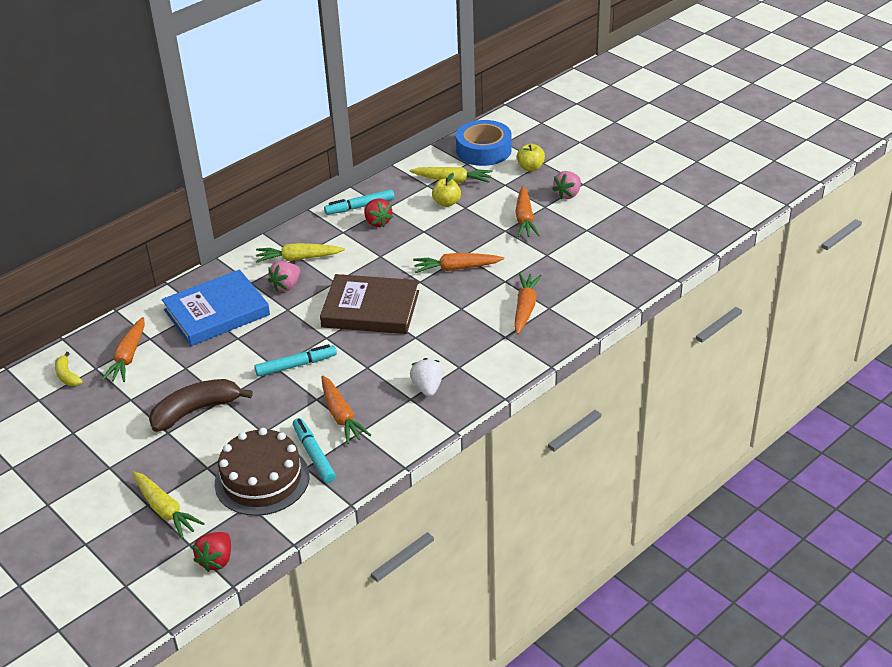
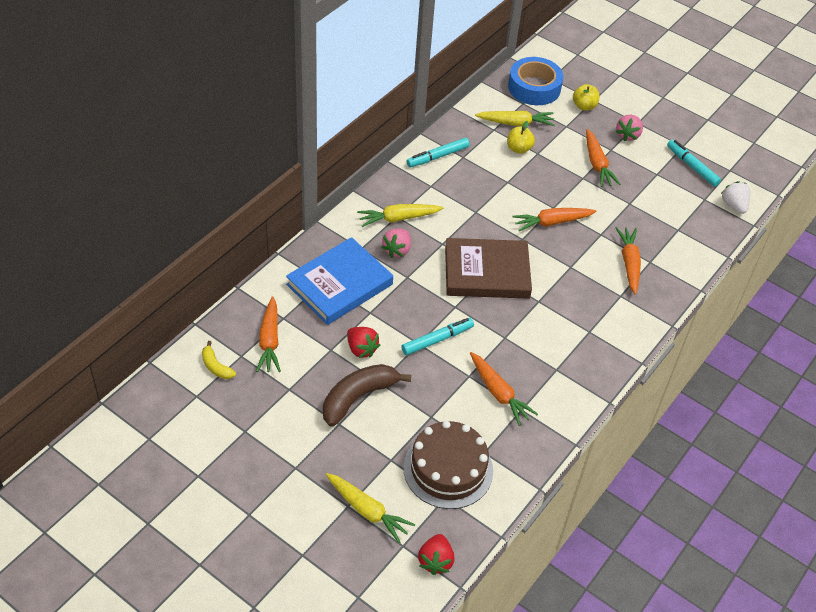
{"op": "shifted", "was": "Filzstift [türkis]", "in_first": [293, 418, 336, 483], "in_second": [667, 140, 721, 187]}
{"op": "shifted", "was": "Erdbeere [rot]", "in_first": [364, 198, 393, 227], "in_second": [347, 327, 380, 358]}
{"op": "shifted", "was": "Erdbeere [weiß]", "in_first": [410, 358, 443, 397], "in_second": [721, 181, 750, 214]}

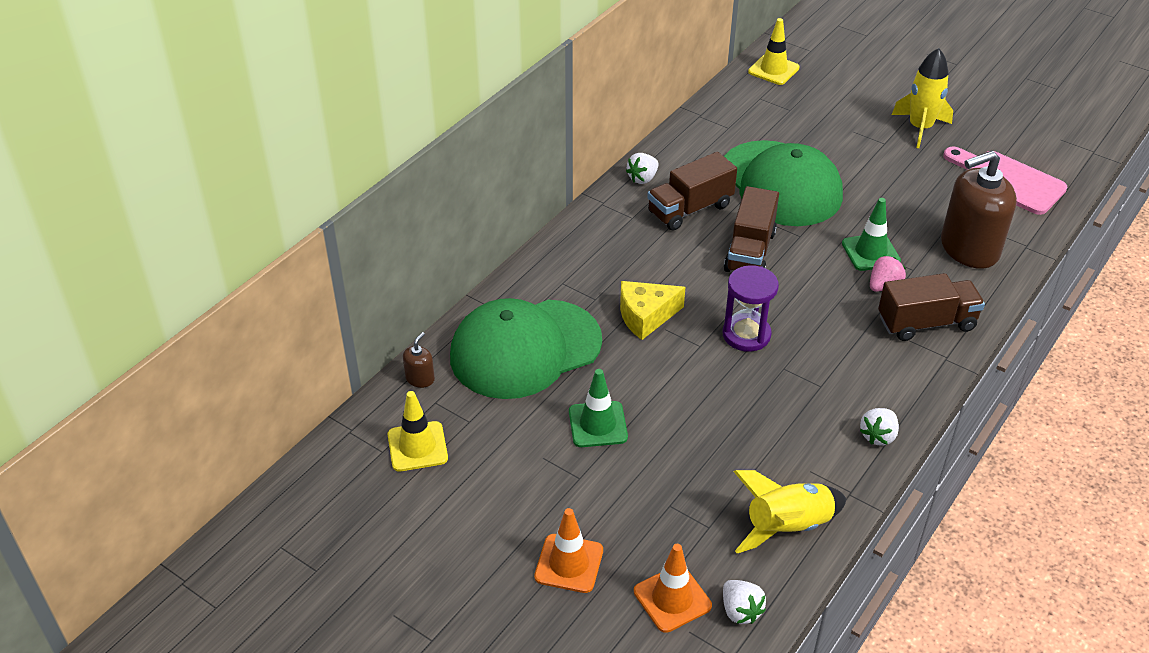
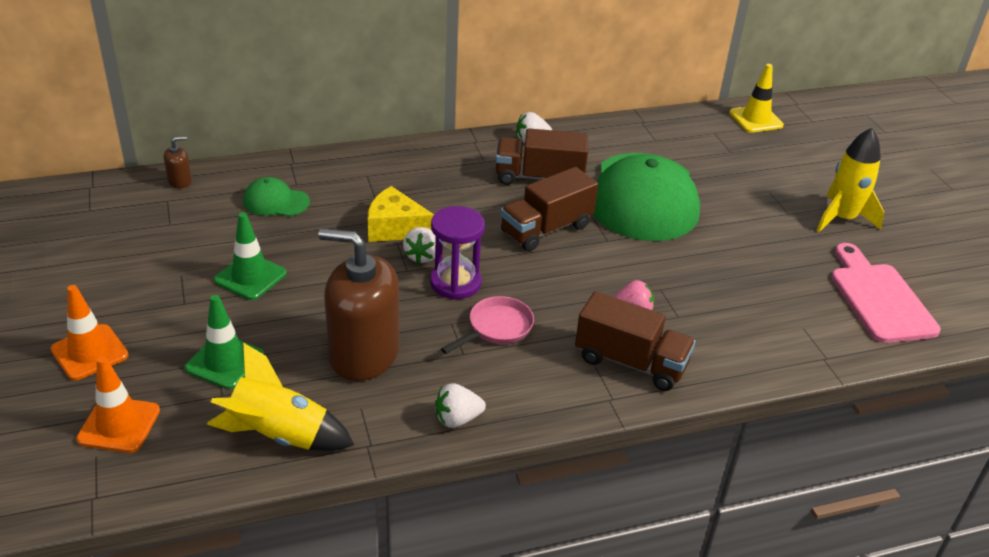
{"op": "gone", "was": "Leitkegel [gelb]", "in_first": [388, 391, 448, 471]}
{"op": "new", "now": "Pfanne [rosa]", "in_second": [441, 296, 534, 354]}
{"op": "shifted", "was": "Erdbeere [weiß]", "in_first": [723, 580, 766, 624], "in_second": [403, 227, 436, 264]}
{"op": "shifted", "was": "Leitkegel [grün]", "in_first": [842, 198, 901, 271], "in_second": [185, 295, 264, 389]}
{"op": "shifted", "was": "Seifenspender [braun]", "in_first": [941, 150, 1017, 269], "in_second": [318, 228, 400, 381]}
{"op": "scaled", "was": "Kappe [grün]", "in_first": [450, 298, 602, 399], "in_second": [243, 177, 310, 216], "ratio": 0.44}

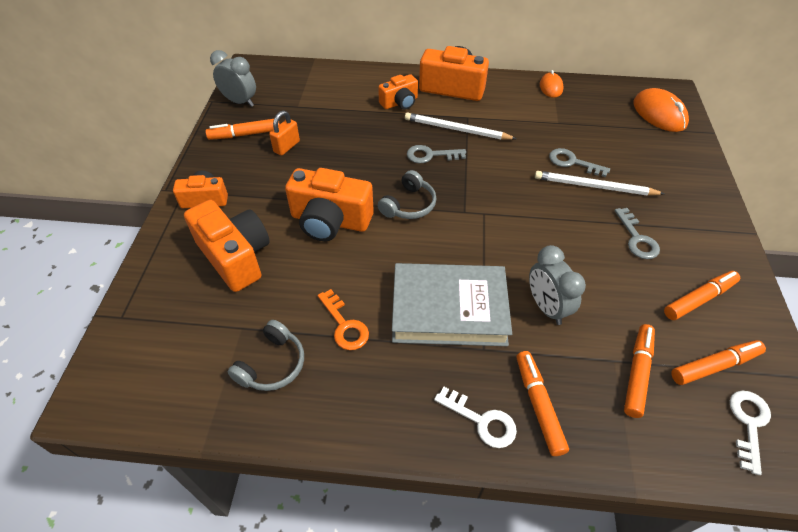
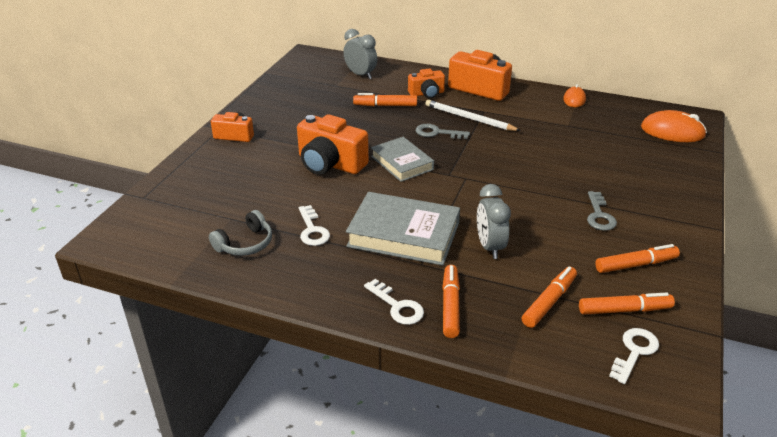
{"op": "gone", "was": "Kamera [orange]", "in_first": [184, 200, 270, 292]}
{"op": "gone", "was": "Vorhängeschloss [orange]", "in_first": [269, 111, 300, 155]}
{"op": "gone", "was": "Bleistift [weiß]", "in_first": [535, 171, 665, 195]}
{"op": "gone", "was": "Schlüssel [grau]", "in_first": [549, 148, 610, 177]}
{"op": "shifted", "was": "Filzstift [orange]", "in_first": [205, 119, 280, 140], "in_second": [353, 93, 417, 106]}
{"op": "shifted", "was": "Wecker [grau]", "in_first": [210, 50, 256, 107], "in_second": [343, 29, 377, 79]}
{"op": "swapped", "was": "Kopfhörer [grau]", "now": "Buch [grau]", "in_first": [378, 170, 436, 219], "in_second": [371, 137, 434, 182]}
{"op": "repainted", "was": "Schlüssel [orange]", "now": "Schlüssel [weiß]", "in_first": [318, 289, 369, 350], "in_second": [299, 205, 330, 246]}
{"op": "rotated", "was": "Computermaus [orange]", "in_first": [633, 88, 689, 132], "in_second": [641, 110, 707, 142], "clockwise": -60}

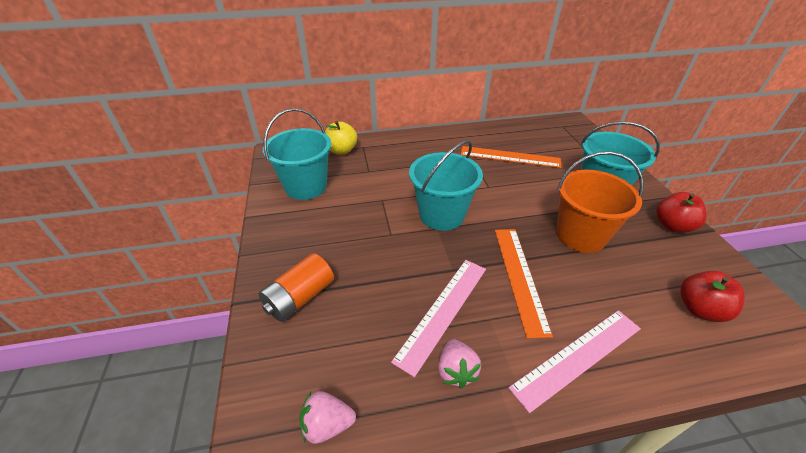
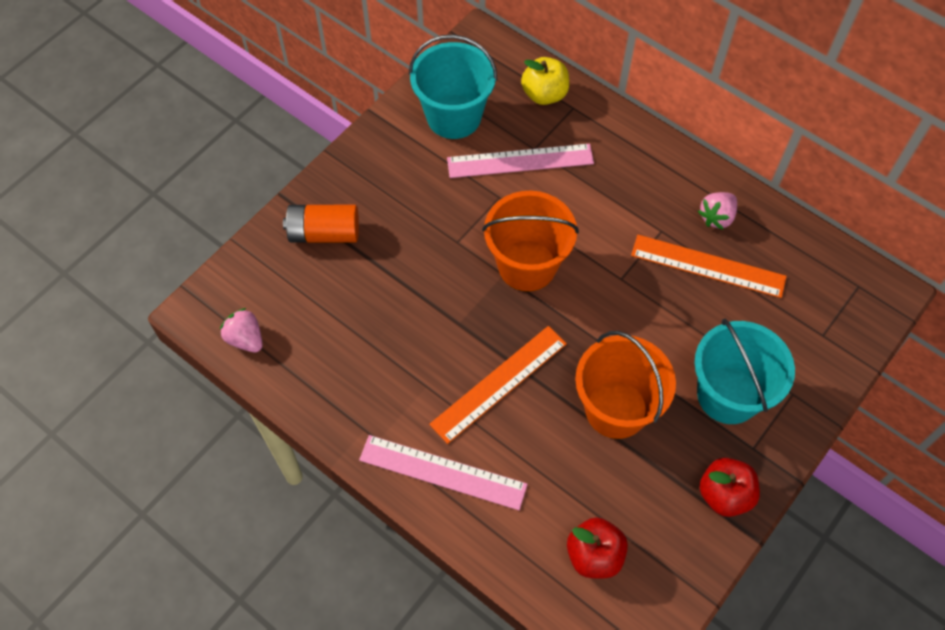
{"op": "shifted", "was": "Lineal [rosa]", "in_first": [391, 260, 486, 377], "in_second": [447, 144, 594, 178]}
{"op": "shifted", "was": "Erdbeere [rosa]", "in_first": [438, 339, 481, 388], "in_second": [698, 192, 737, 230]}
{"op": "repainted", "was": "Eimer [türkis]", "now": "Eimer [orange]", "in_first": [409, 140, 483, 231], "in_second": [482, 191, 579, 291]}
{"op": "rotated", "was": "Lineal [orange]", "in_first": [461, 146, 561, 168], "in_second": [631, 235, 787, 298], "clockwise": -45}

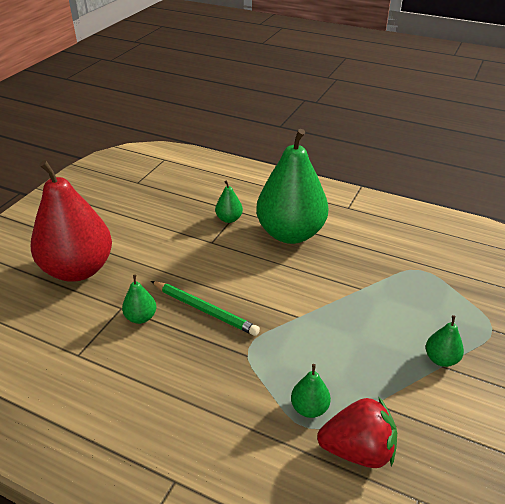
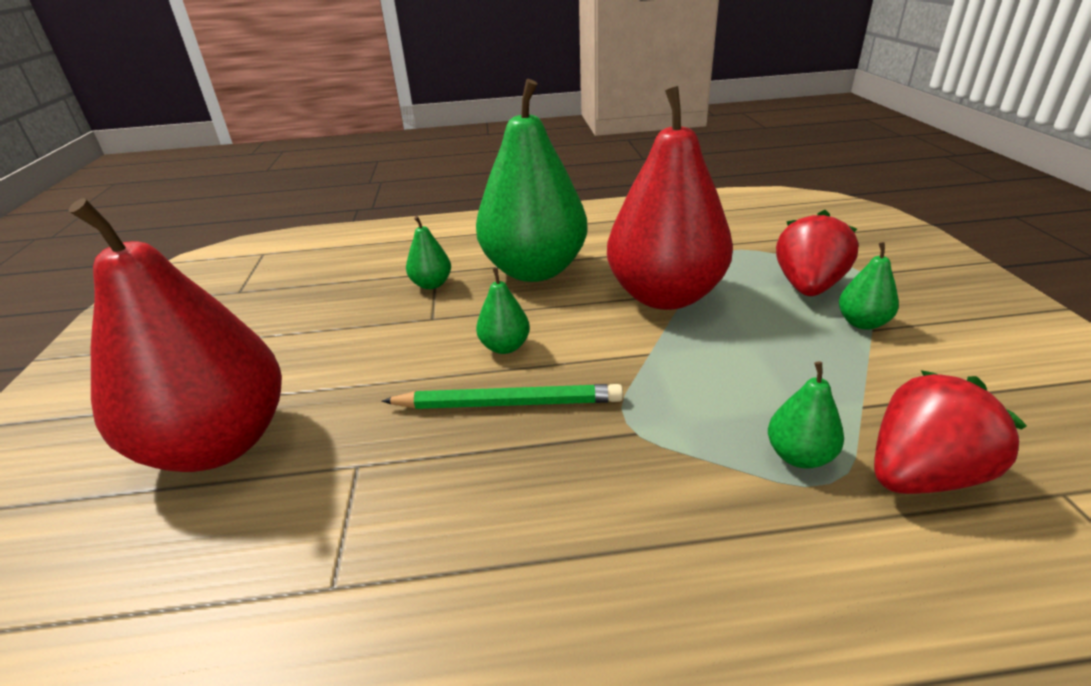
{"op": "new", "now": "Birne [rot]", "in_second": [607, 86, 733, 310]}
{"op": "new", "now": "Erdbeere [rot]", "in_second": [776, 210, 859, 296]}
{"op": "shifted", "was": "Birne [grün]", "in_first": [122, 275, 157, 324], "in_second": [476, 268, 530, 354]}

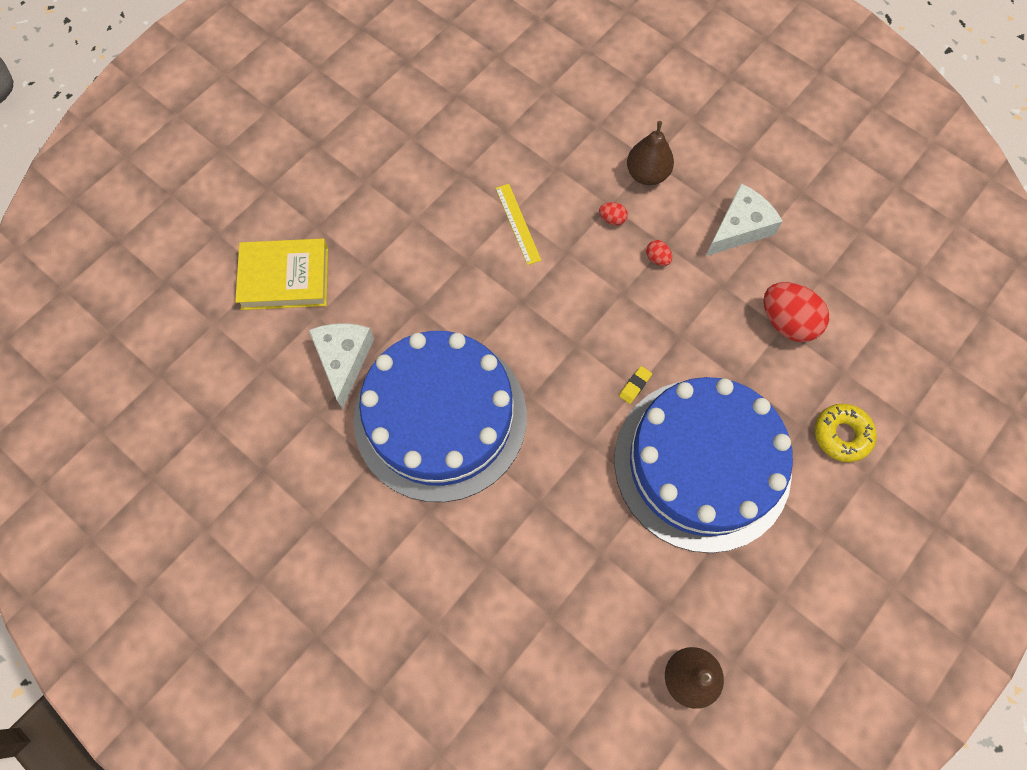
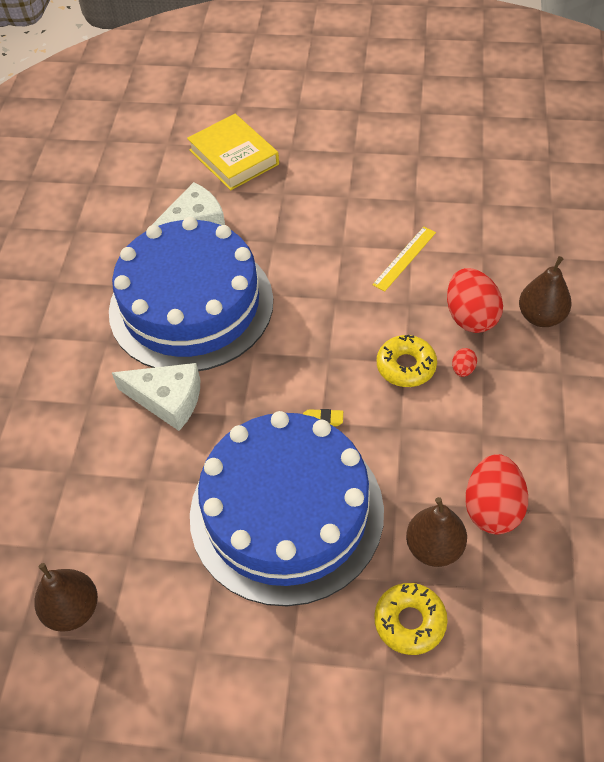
{"op": "new", "now": "Donut [gelb]", "in_second": [377, 335, 437, 387]}
{"op": "new", "now": "Birne [braun]", "in_second": [406, 497, 467, 567]}
{"op": "shifted", "was": "Käse [weiß]", "in_first": [706, 184, 783, 256], "in_second": [112, 363, 200, 431]}
{"op": "scaled", "was": "Ei [rot]", "in_first": [599, 202, 628, 225], "in_second": [447, 268, 503, 333], "ratio": 2.23}

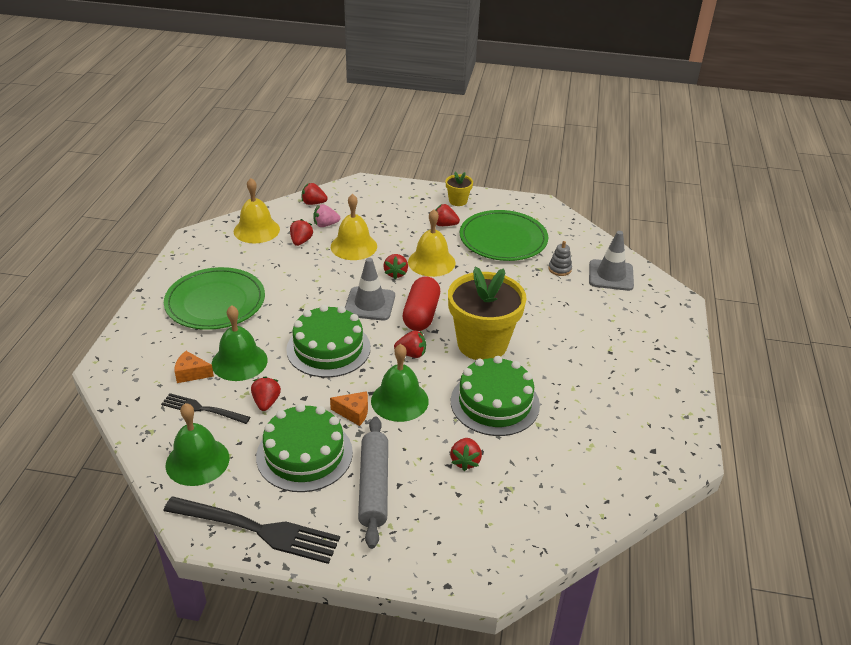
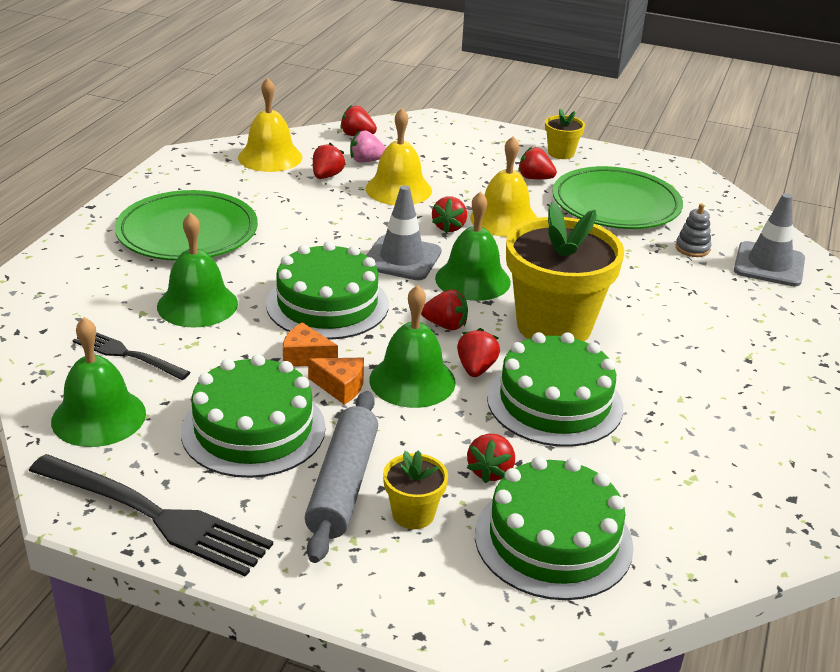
{"op": "new", "now": "Blumentopf [gelb]", "in_second": [383, 450, 448, 529]}
{"op": "new", "now": "Kuchen [grün]", "in_second": [475, 456, 634, 600]}
{"op": "shifted", "was": "Käse [orange]", "in_first": [175, 351, 214, 383], "in_second": [283, 322, 338, 367]}
{"op": "shifted", "was": "Erdbeere [rot]", "in_first": [251, 376, 281, 411], "in_second": [457, 328, 500, 377]}
{"op": "swapped", "was": "Kapsel [rot]", "now": "Glocke [grün]", "in_first": [403, 276, 440, 331], "in_second": [435, 191, 511, 301]}

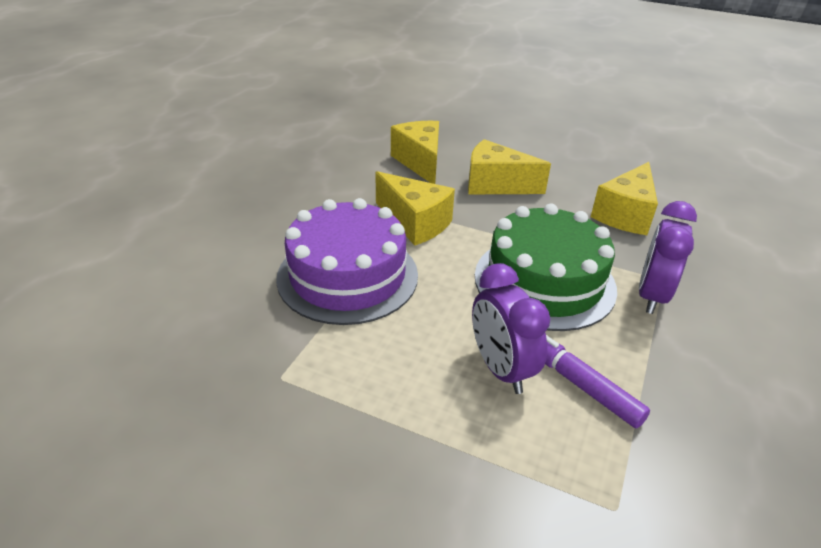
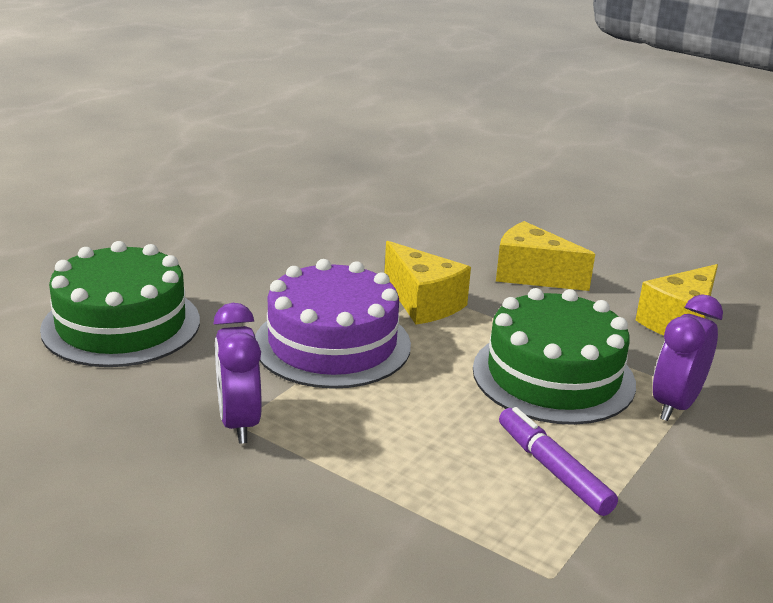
{"op": "gone", "was": "Käse [gelb]", "in_first": [391, 121, 439, 184]}
{"op": "new", "now": "Kuchen [grün]", "in_second": [40, 241, 200, 367]}
{"op": "shifted", "was": "Wecker [lila]", "in_first": [472, 263, 550, 394], "in_second": [214, 303, 262, 444]}

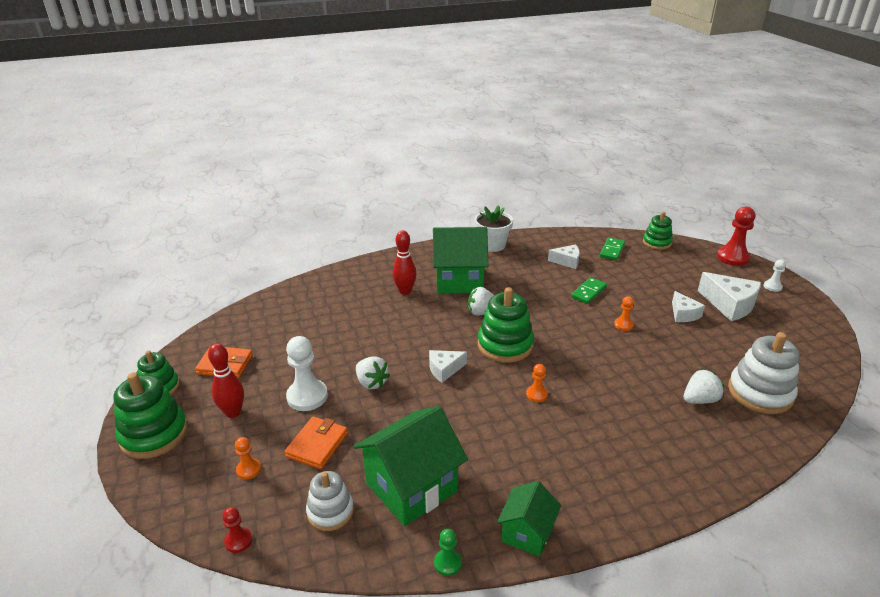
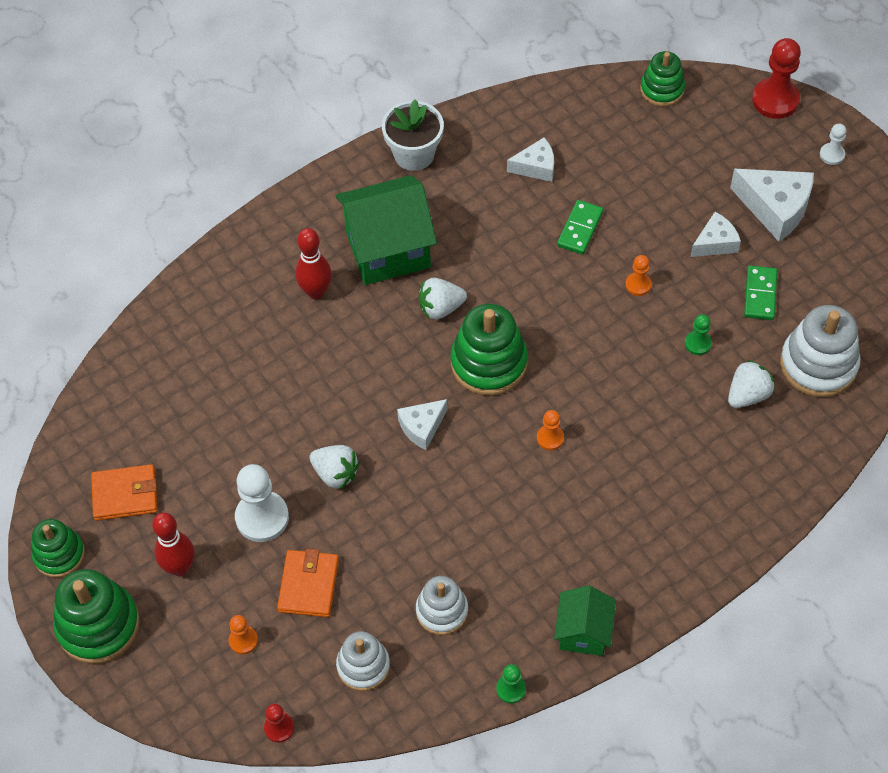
{"op": "new", "now": "Bauer [grün]", "in_second": [685, 314, 712, 355]}
{"op": "shifted", "was": "Dominostein [grün]", "in_first": [600, 238, 625, 260], "in_second": [744, 265, 777, 320]}
{"op": "swapped", "was": "Haus [grün]", "now": "Stapelspielzeug [weiß]", "in_first": [354, 406, 468, 526], "in_second": [416, 576, 468, 635]}
{"op": "rotated", "was": "Käse [weiß]", "in_first": [672, 291, 705, 322], "in_second": [691, 212, 741, 257], "clockwise": -90}

